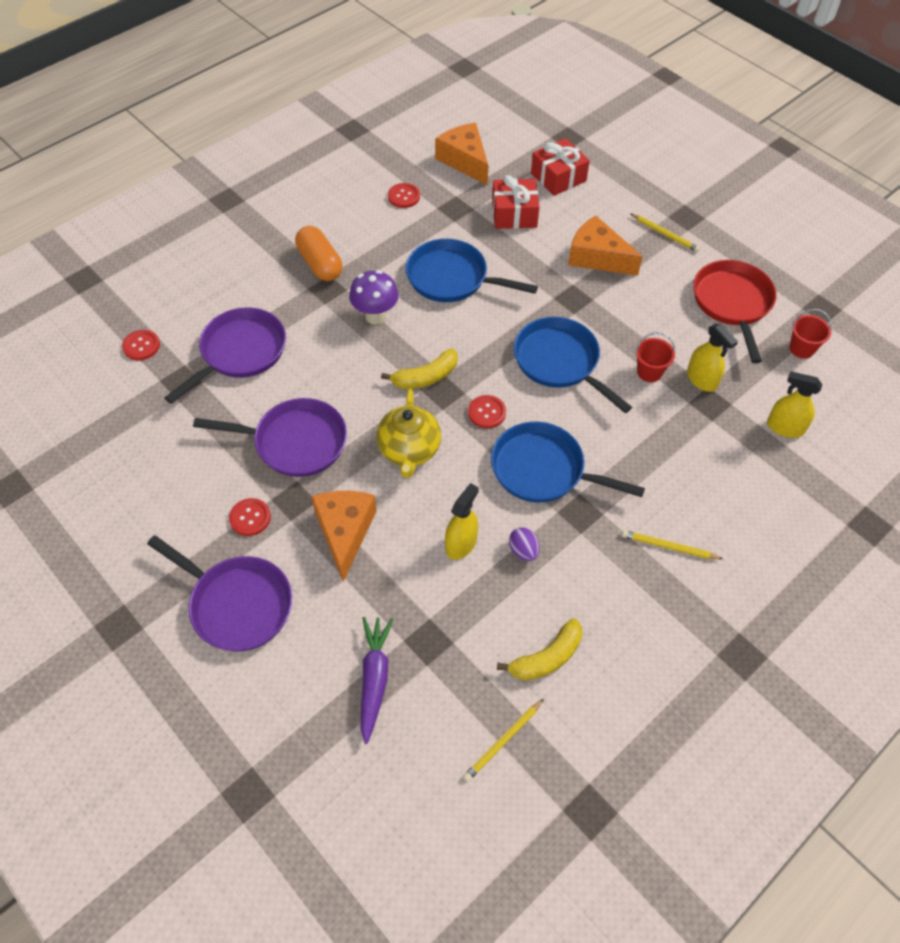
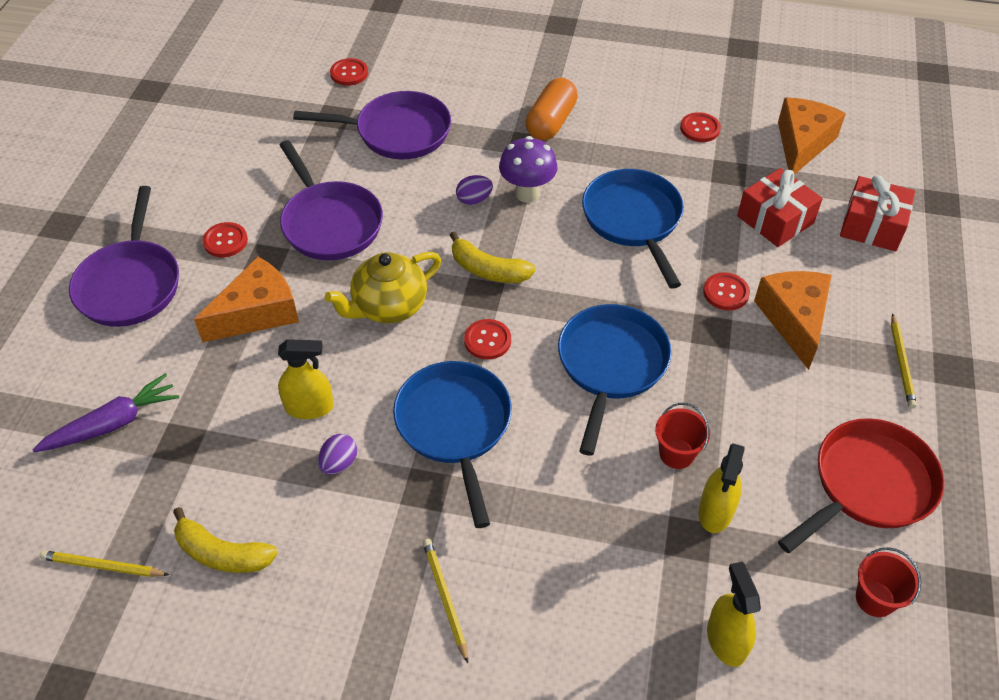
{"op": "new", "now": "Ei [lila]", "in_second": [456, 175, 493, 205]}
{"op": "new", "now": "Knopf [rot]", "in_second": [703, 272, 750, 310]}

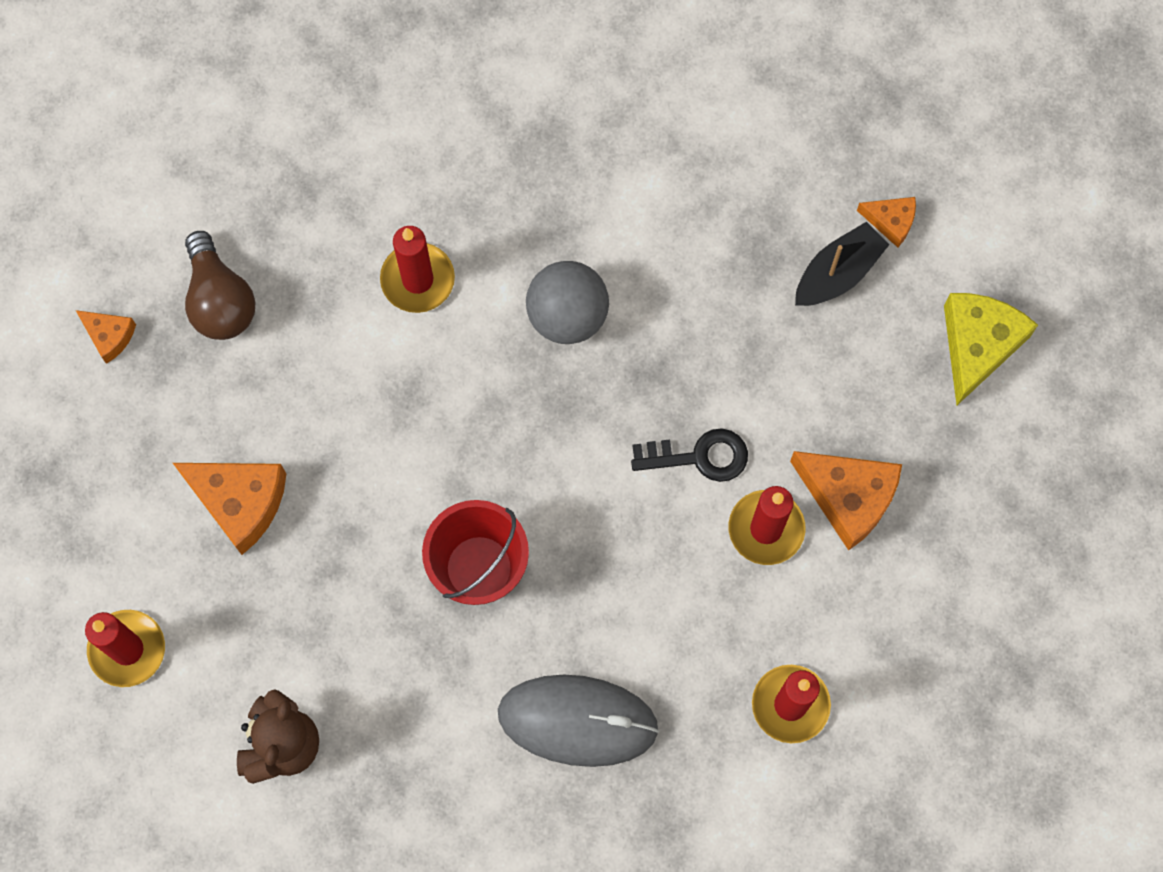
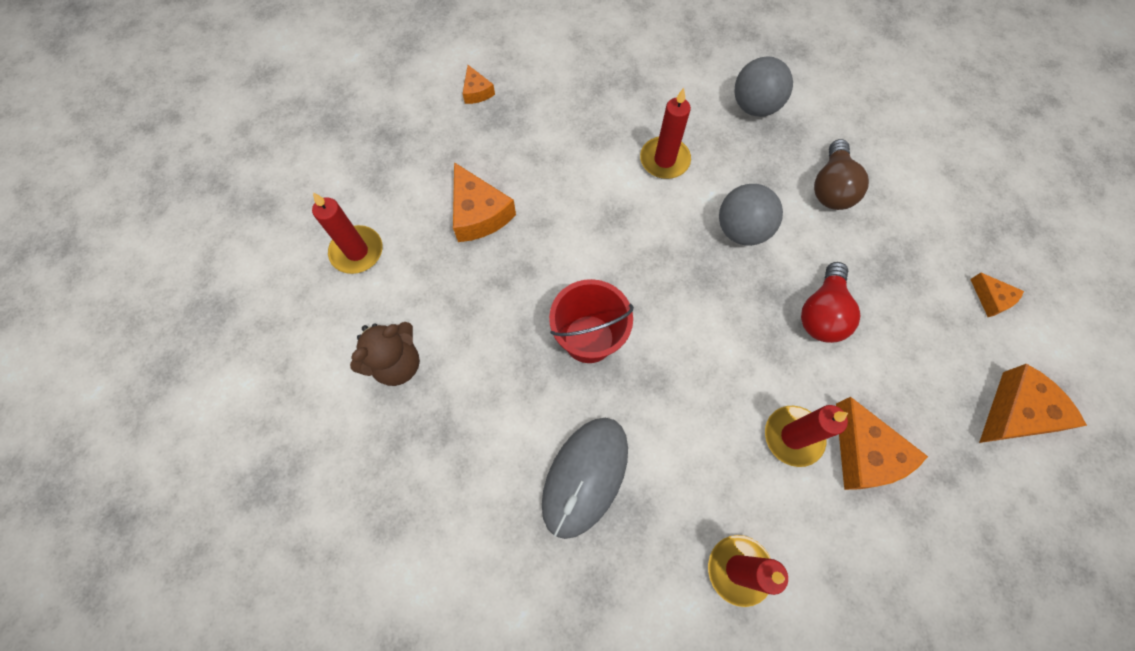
{"op": "gone", "was": "Schlüssel [schwarz]", "in_first": [631, 428, 748, 482]}
{"op": "gone", "was": "Boot [schwarz]", "in_first": [795, 222, 889, 306]}
{"op": "new", "now": "Ball [grau]", "in_second": [734, 56, 793, 117]}
{"op": "new", "now": "Glühbirne [rot]", "in_second": [801, 262, 860, 343]}
{"op": "shifted", "was": "Glühbirne [braun]", "in_first": [185, 231, 255, 340], "in_second": [814, 139, 869, 210]}
{"op": "repainted", "was": "Käse [gelb]", "now": "Käse [orange]", "in_first": [944, 293, 1038, 405], "in_second": [979, 364, 1087, 443]}
{"op": "rotated", "was": "Computermaus [grau]", "in_first": [498, 675, 659, 767], "in_second": [542, 418, 628, 539], "clockwise": 75}

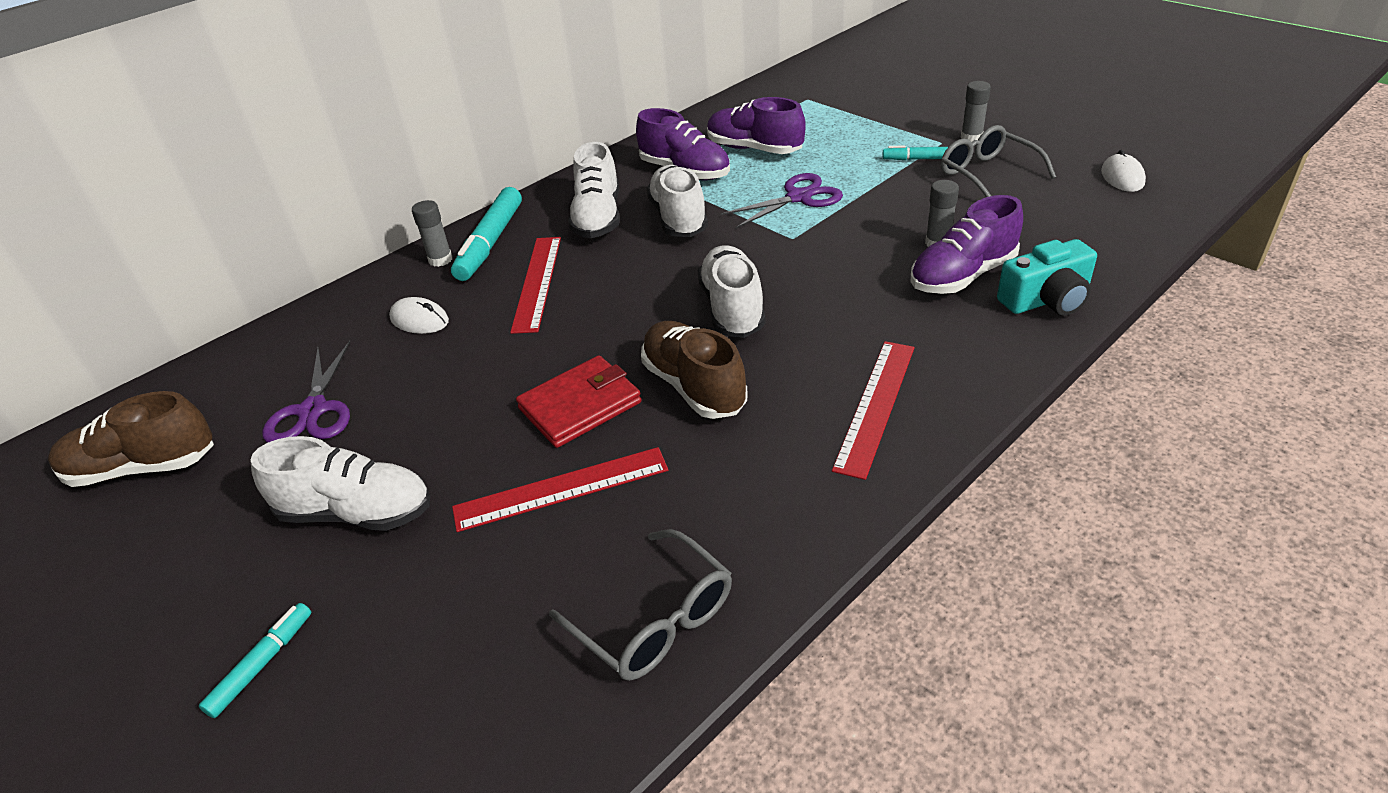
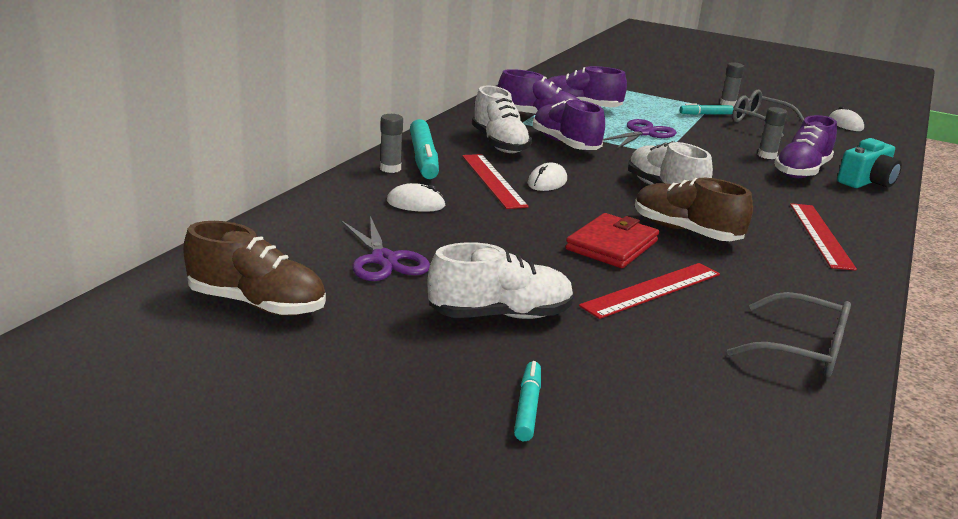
{"op": "new", "now": "Computermaus [weiß]", "in_second": [528, 163, 567, 191]}
{"op": "repainted", "was": "Schuh [weiß]", "now": "Schuh [lila]", "in_first": [646, 165, 708, 237], "in_second": [533, 99, 605, 150]}
{"op": "rotated", "was": "Schuh [braun]", "in_first": [48, 391, 214, 487], "in_second": [183, 221, 326, 316], "clockwise": -135}

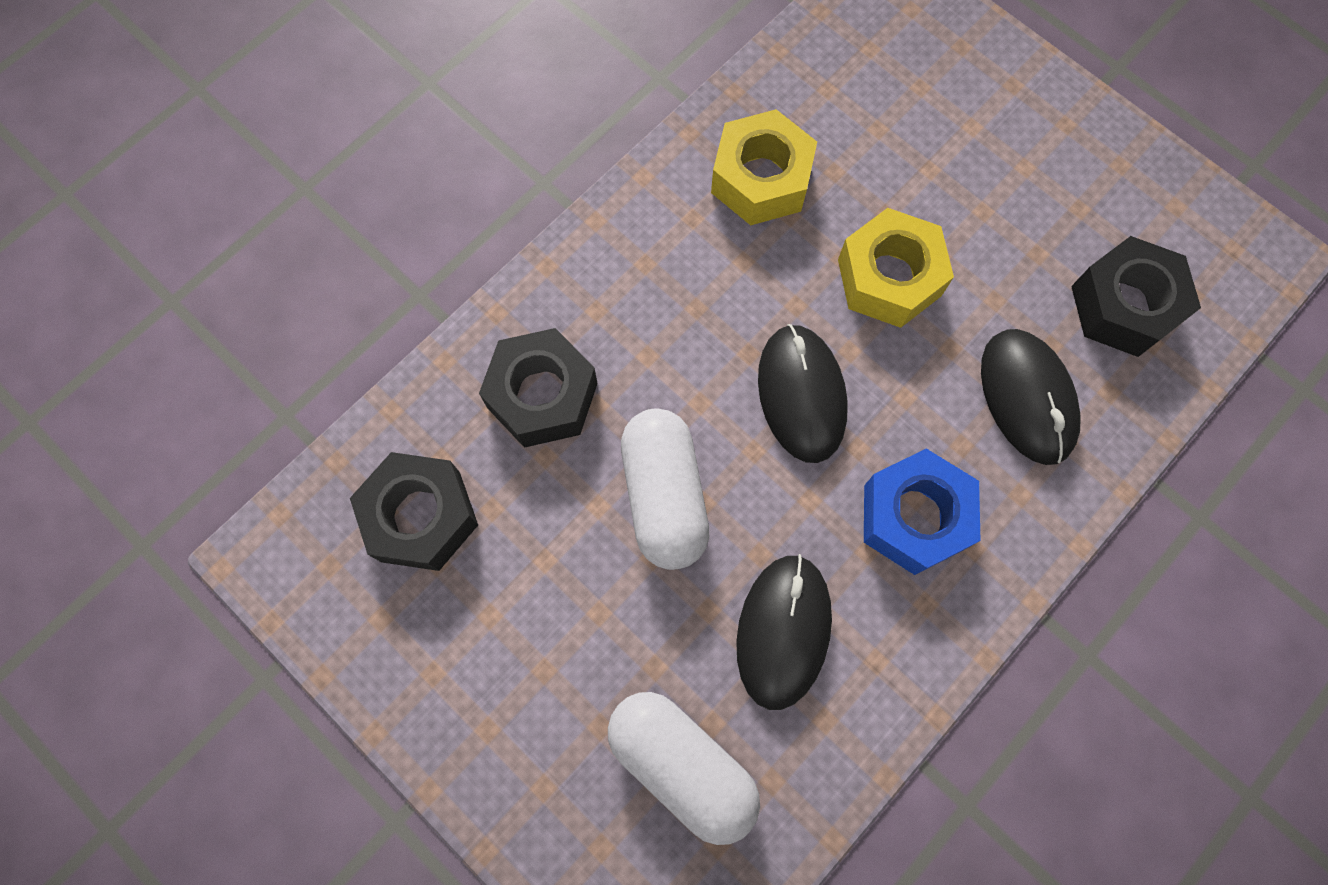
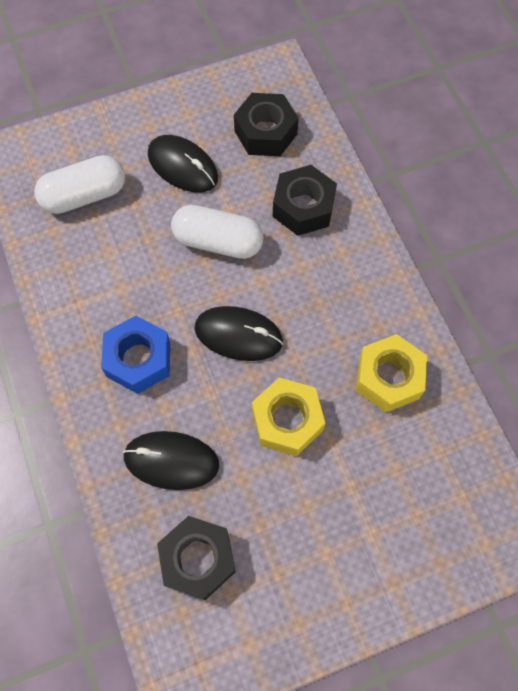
{"op": "shifted", "was": "Computermaus [schwarz]", "in_first": [736, 554, 832, 710], "in_second": [148, 135, 218, 192]}

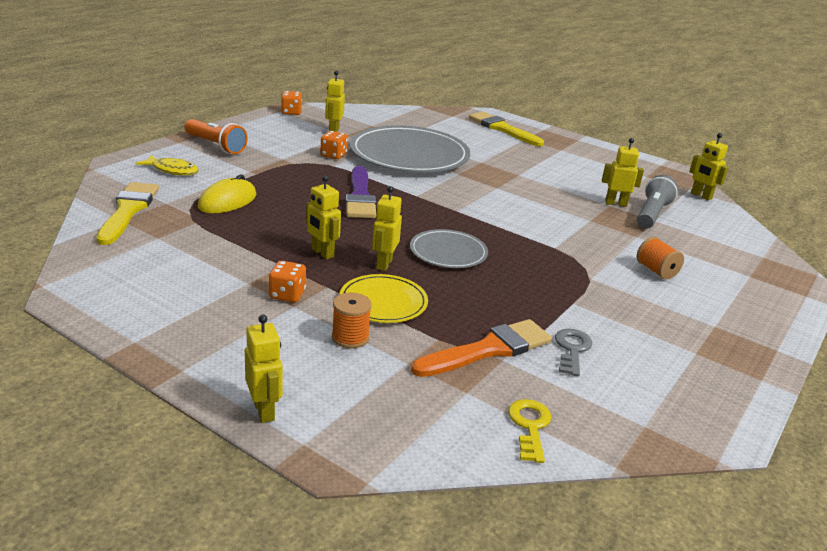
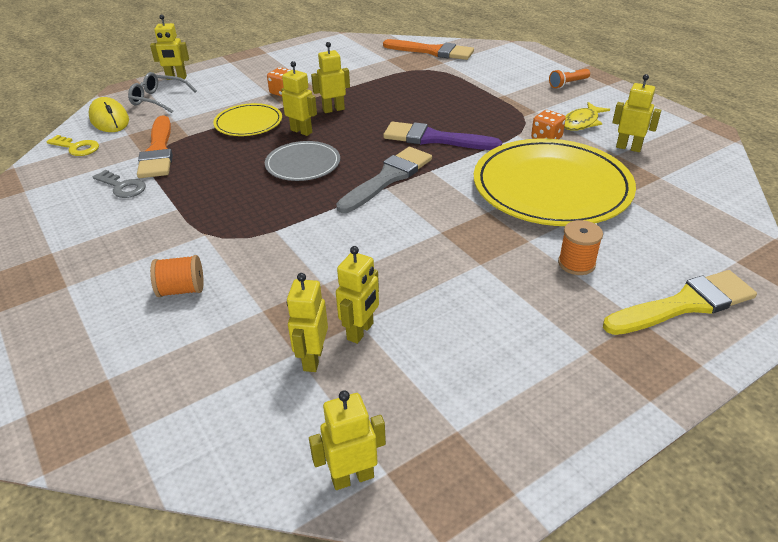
{"op": "gone", "was": "Spielwürfel [orange]", "in_first": [281, 91, 302, 115]}
{"op": "new", "now": "Brille [grau]", "in_second": [128, 72, 197, 113]}
{"op": "new", "now": "Pinsel [grau]", "in_second": [336, 147, 432, 213]}
{"op": "shifted", "was": "Fisch [gelb]", "in_first": [135, 155, 199, 176], "in_second": [564, 102, 610, 131]}
{"op": "shifted", "was": "Computermaus [gelb]", "in_first": [198, 175, 256, 214], "in_second": [89, 97, 129, 132]}
{"op": "shifted", "was": "Garnrolle [orange]", "in_first": [332, 292, 372, 348], "in_second": [558, 220, 603, 275]}
{"op": "swapped", "was": "Taschenlampe [grau]", "now": "Roboter [gelb]", "in_first": [637, 175, 678, 229], "in_second": [287, 273, 328, 372]}
{"op": "repainted", "was": "Pinsel [gelb]", "now": "Pinsel [orange]", "in_first": [96, 182, 159, 245], "in_second": [383, 39, 474, 60]}
{"op": "repainted", "was": "Teller [grau]", "now": "Teller [gelb]", "in_first": [350, 125, 470, 173], "in_second": [474, 138, 636, 226]}
{"op": "scaled", "was": "Taschenlampe [orange]", "in_first": [184, 119, 248, 154], "in_second": [549, 69, 590, 88], "ratio": 0.61}

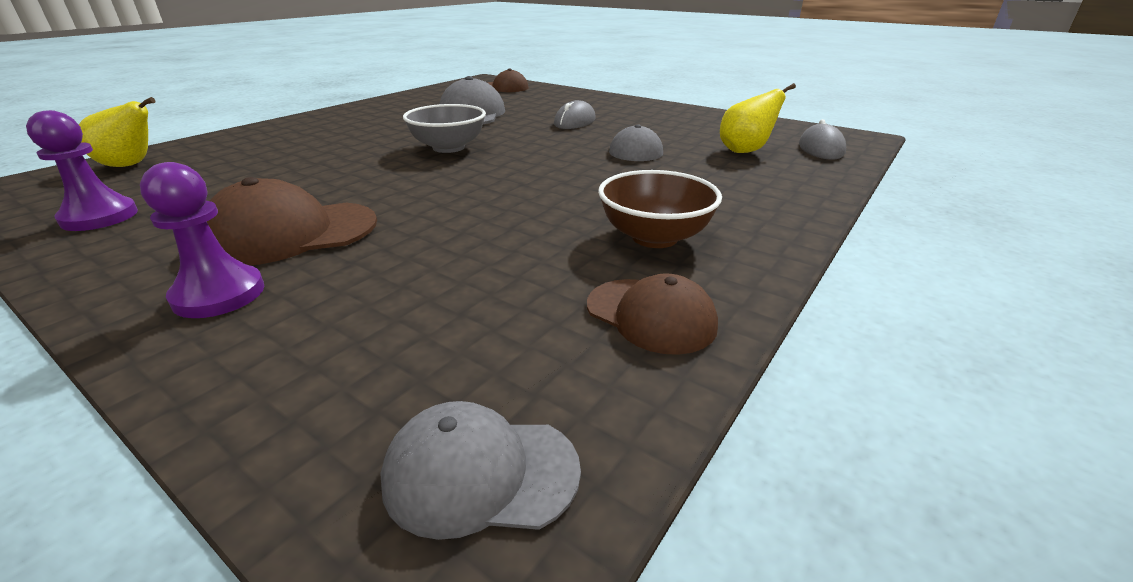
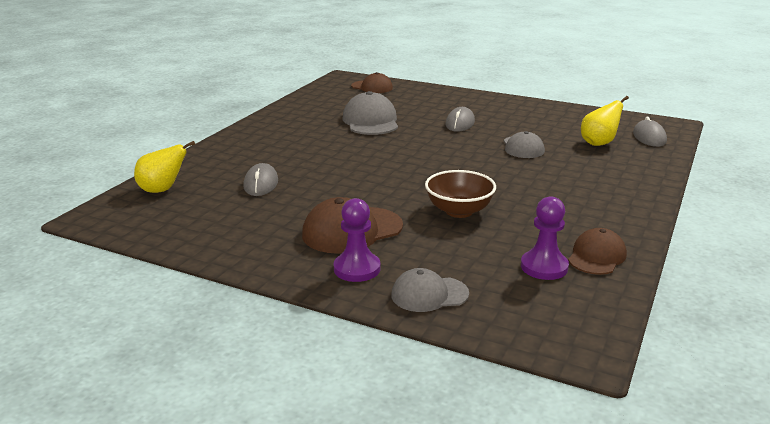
{"op": "gone", "was": "Schüssel [grau]", "in_first": [403, 104, 486, 153]}
{"op": "new", "now": "Computermaus [grau]", "in_second": [243, 163, 278, 196]}
{"op": "shifted", "was": "Bauer [lila]", "in_first": [26, 110, 138, 231], "in_second": [521, 196, 569, 280]}
{"op": "shifted", "was": "Kappe [grau]", "in_first": [380, 401, 581, 540], "in_second": [391, 268, 469, 312]}
{"op": "shifted", "was": "Schüssel [braun]", "in_first": [598, 170, 722, 248], "in_second": [425, 170, 496, 218]}
{"op": "rotated", "was": "Kappe [braun]", "in_first": [587, 273, 718, 355], "in_second": [568, 228, 627, 275], "clockwise": -90}

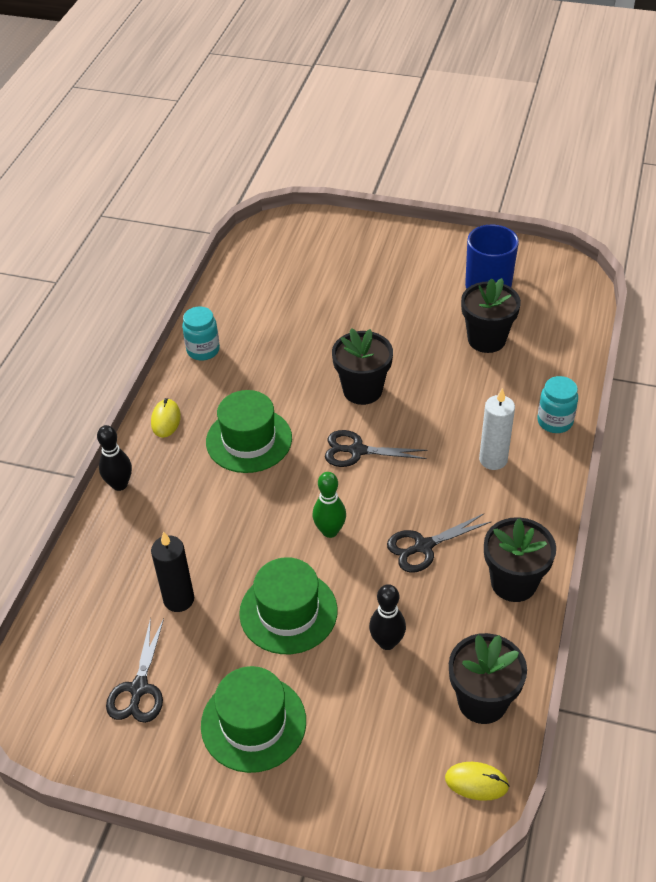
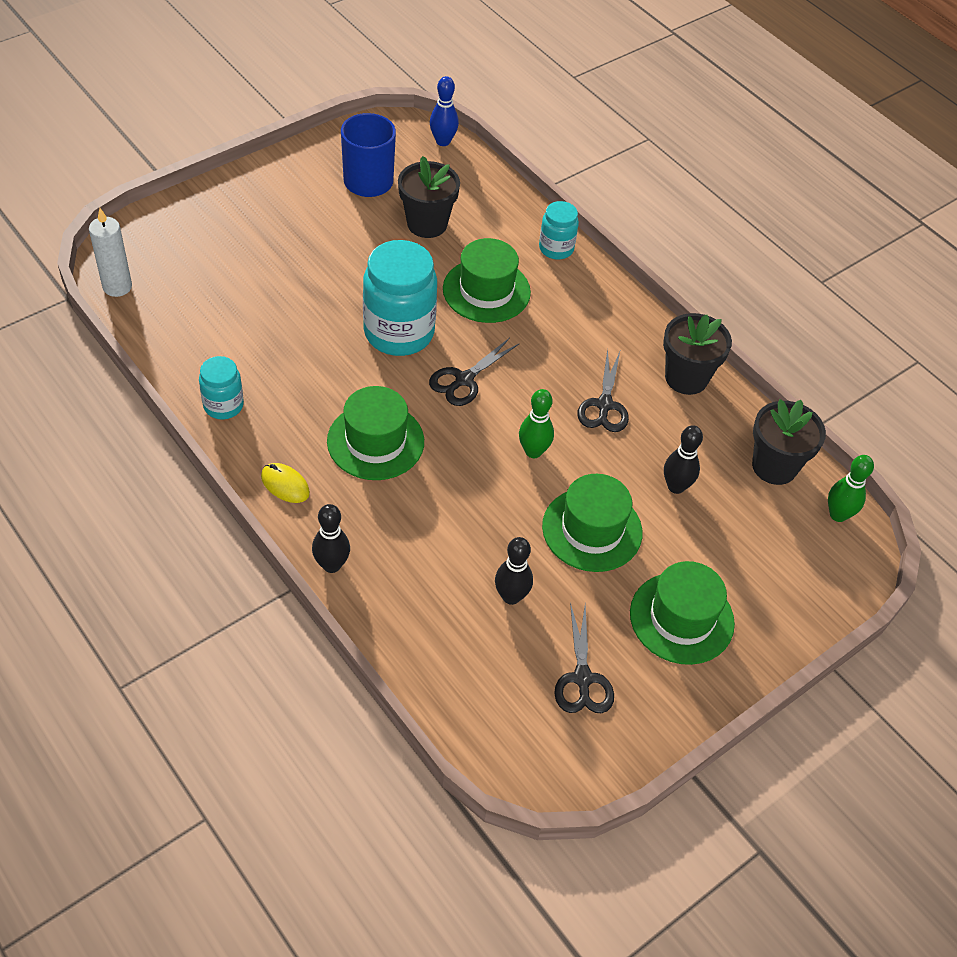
{"op": "new", "now": "Bowlingkegel [blau]", "in_second": [430, 76, 459, 146]}
{"op": "new", "now": "Hut [grün]", "in_second": [443, 238, 531, 323]}
{"op": "shifted", "was": "Kerze [weiß]", "in_first": [479, 388, 515, 470], "in_second": [89, 208, 132, 297]}
{"op": "swapped", "was": "Kerze [schwarz]", "now": "Bowlingkegel [schwarz]", "in_first": [151, 531, 194, 612], "in_second": [495, 537, 533, 605]}
{"op": "swapped", "was": "Blumentopf [schwarz]", "now": "Einmachglas [türkis]", "in_first": [332, 328, 393, 405], "in_second": [363, 240, 437, 356]}
{"op": "swapped", "was": "Computermaus [gelb]", "now": "Bowlingkegel [grün]", "in_first": [445, 762, 510, 801], "in_second": [828, 455, 874, 522]}
{"op": "rotated", "was": "Schere [schwarz]", "in_first": [106, 617, 164, 723], "in_second": [554, 602, 614, 713], "clockwise": 45}

